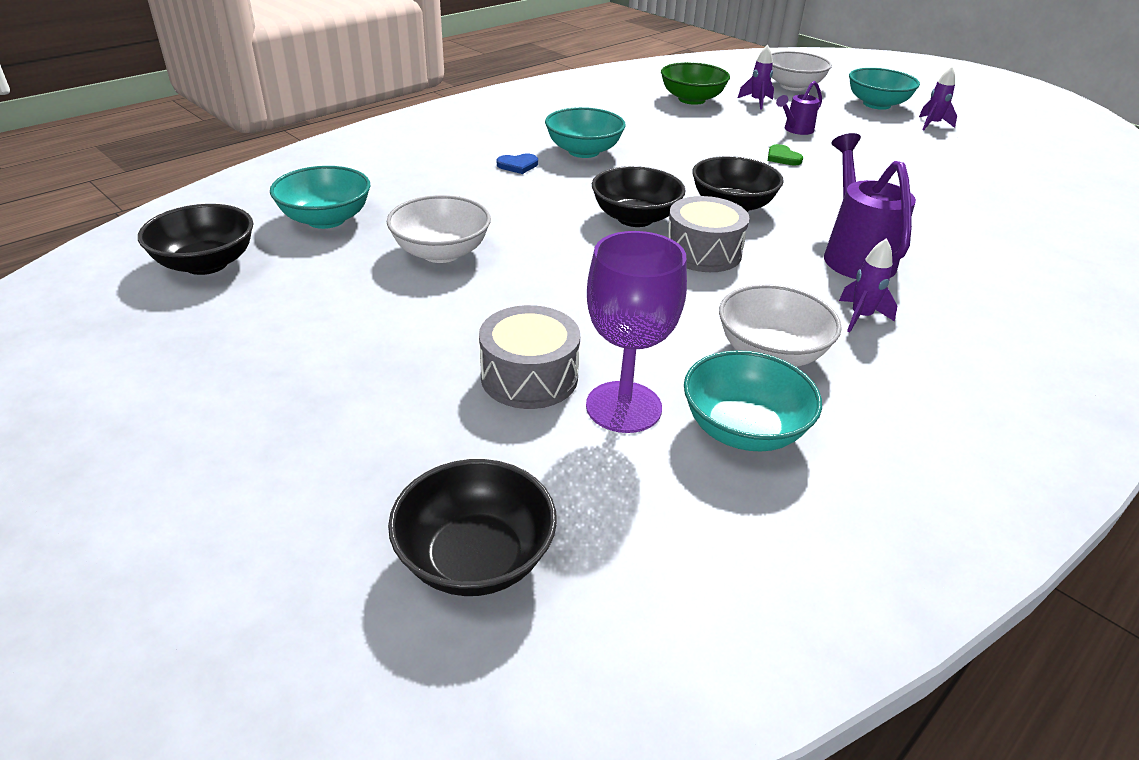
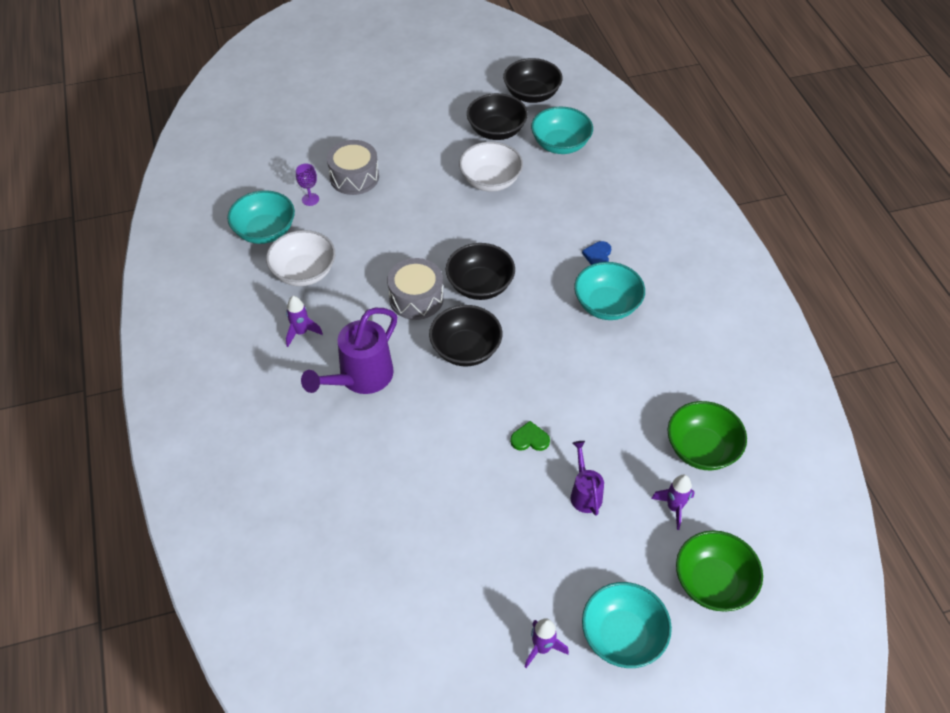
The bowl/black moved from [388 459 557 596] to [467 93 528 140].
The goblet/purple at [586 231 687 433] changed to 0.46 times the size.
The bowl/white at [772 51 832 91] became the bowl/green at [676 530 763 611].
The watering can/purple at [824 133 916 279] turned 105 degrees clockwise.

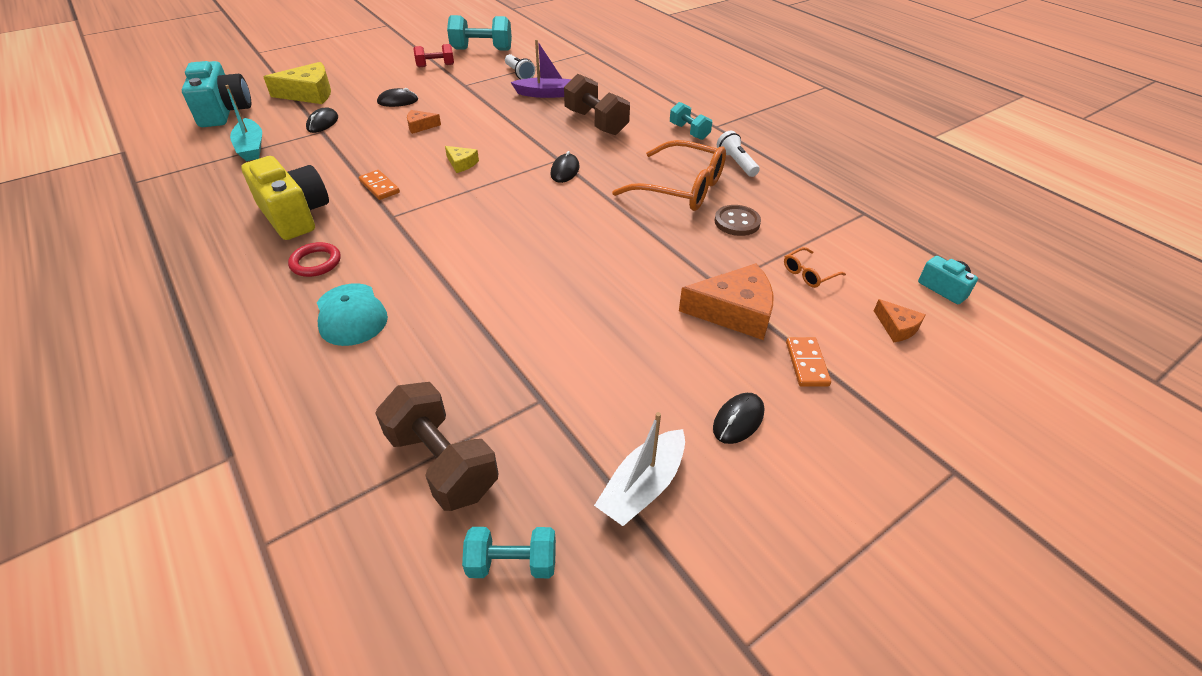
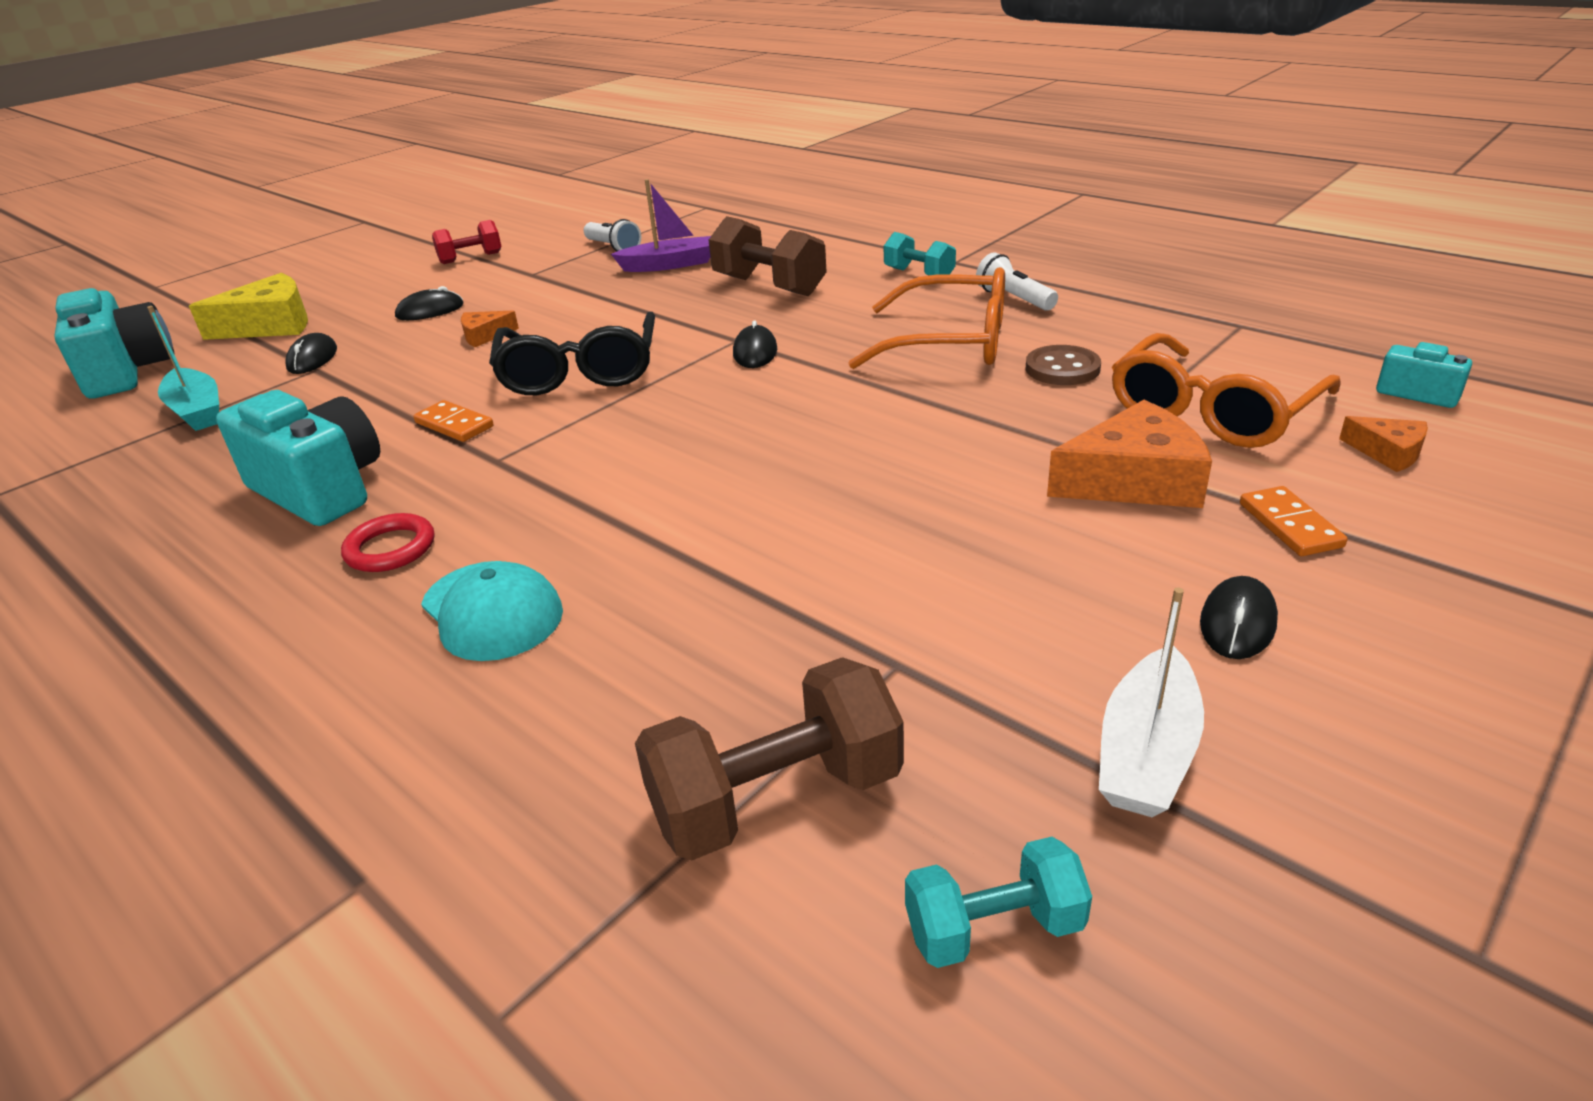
The camera/yellow at [241 156 329 240] became the camera/turquoise at [216 390 380 526].
The dumbbell/brown at [375 382 498 511] turned 60 degrees counterclockwise.
The cheese/yellow at [445 146 479 173] was replaced by the glasses/black at [489 312 655 395].
The dumbbell/turquoise at [447 15 512 51] disappeared.
The glasses/orange at [784 247 846 288] changed to 2.29 times the size.

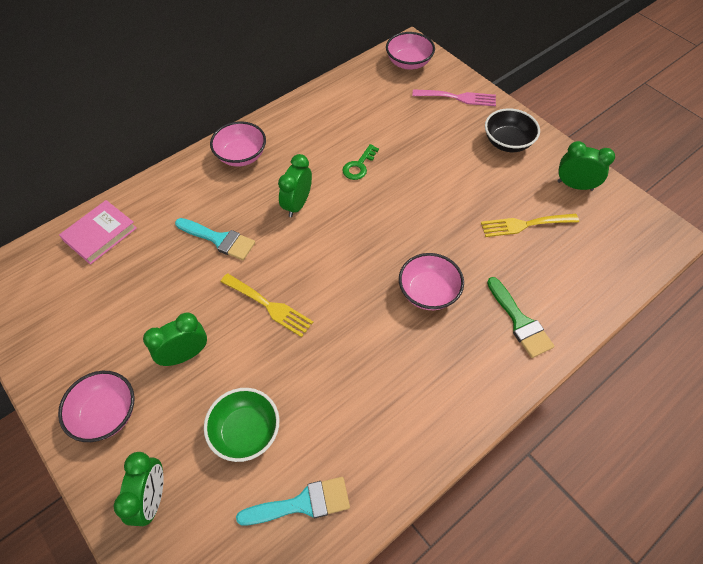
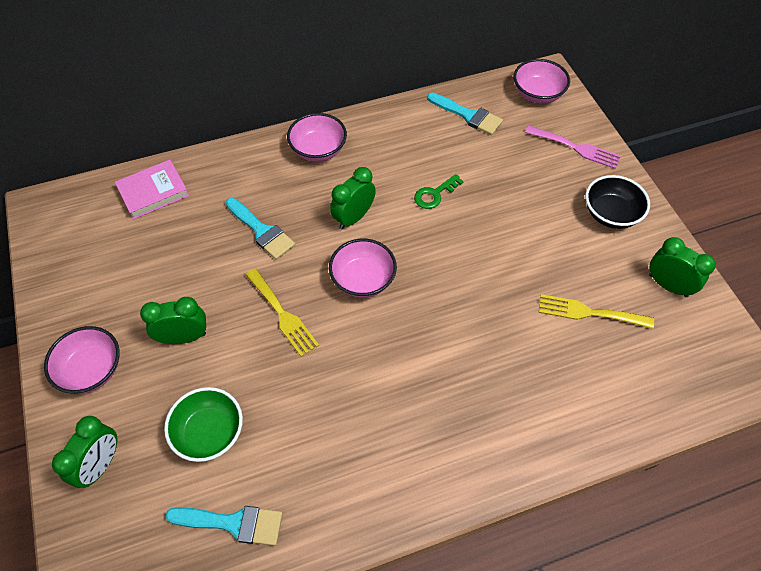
The bowl/pink moved from [399 253 464 310] to [329 239 397 298].
The brush/green at [487 277 554 358] disappeared.
The brush/turquoise at [427 93 503 135] appeared.

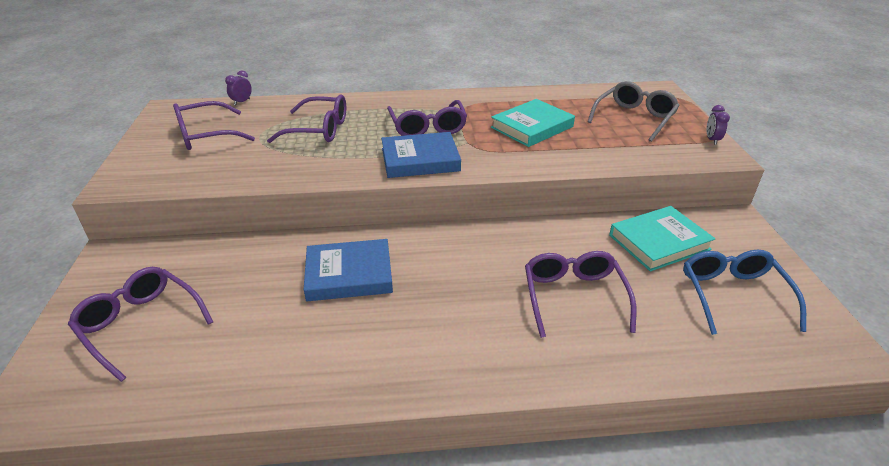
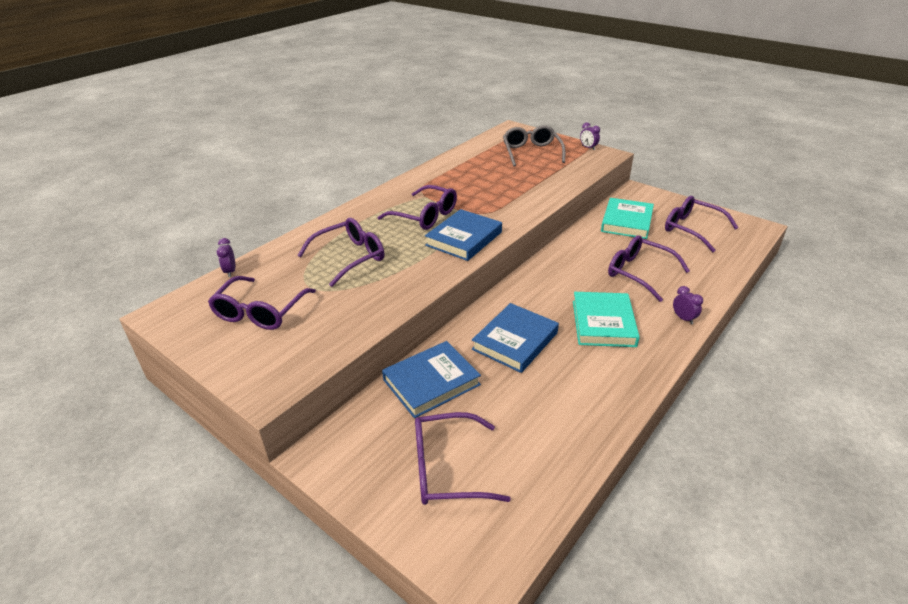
The book/turquoise moved from [491 99 575 147] to [573 292 640 347].
The glasses/blue at [683 250 806 335] became the glasses/purple at [665 196 738 252].
The book/blue at [382 341 481 418] appeared.
The clock/purple at [673 286 703 324] appeared.

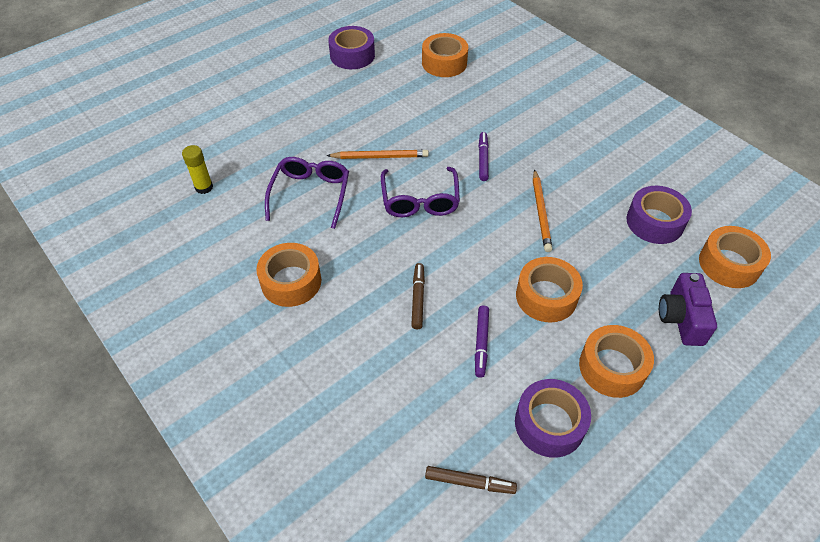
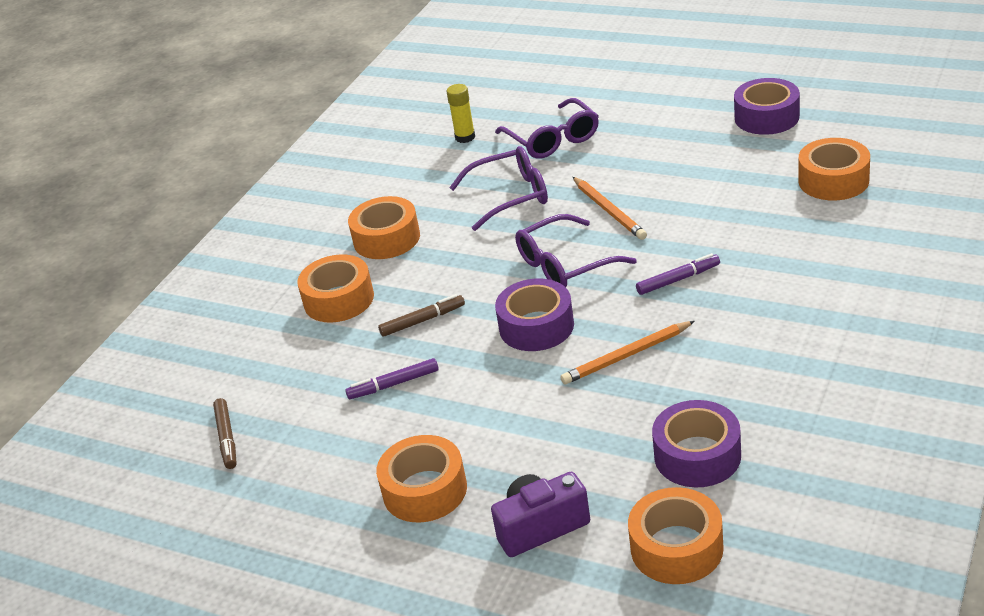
The tape/purple moved from [515 379 591 458] to [495 278 574 351].
The tape/orange moved from [516 257 583 323] to [297 254 374 323].
The glasses/purple at [495 98 599 159] appeared.

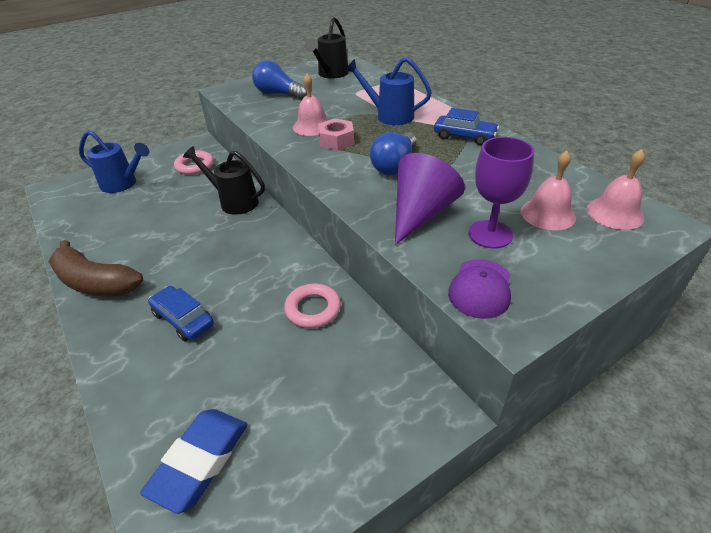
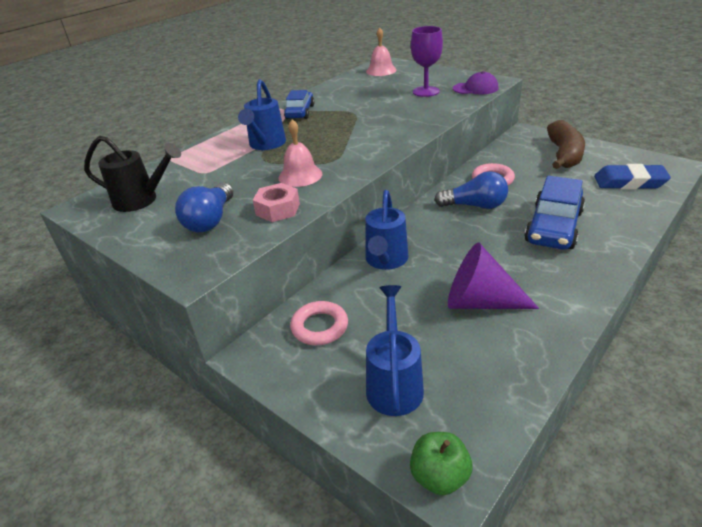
The banana/brown moved from [49 240 143 297] to [547 120 585 169].
The car/blue at [148 286 214 341] changed to 1.59 times the size.
The watering can/black at [183 146 265 215] became the watering can/blue at [365 190 409 270].
The nut/pink moved from [318 118 354 151] to [253 183 300 222].
The light bulb/blue moved from [370 132 416 175] to [434 171 508 209].
The cone/purple moved from [395 153 465 245] to [448 243 539 309].
The bell/pink at [521 151 576 231] disappeared.
The apple/green at [410 432 473 495] appeared.

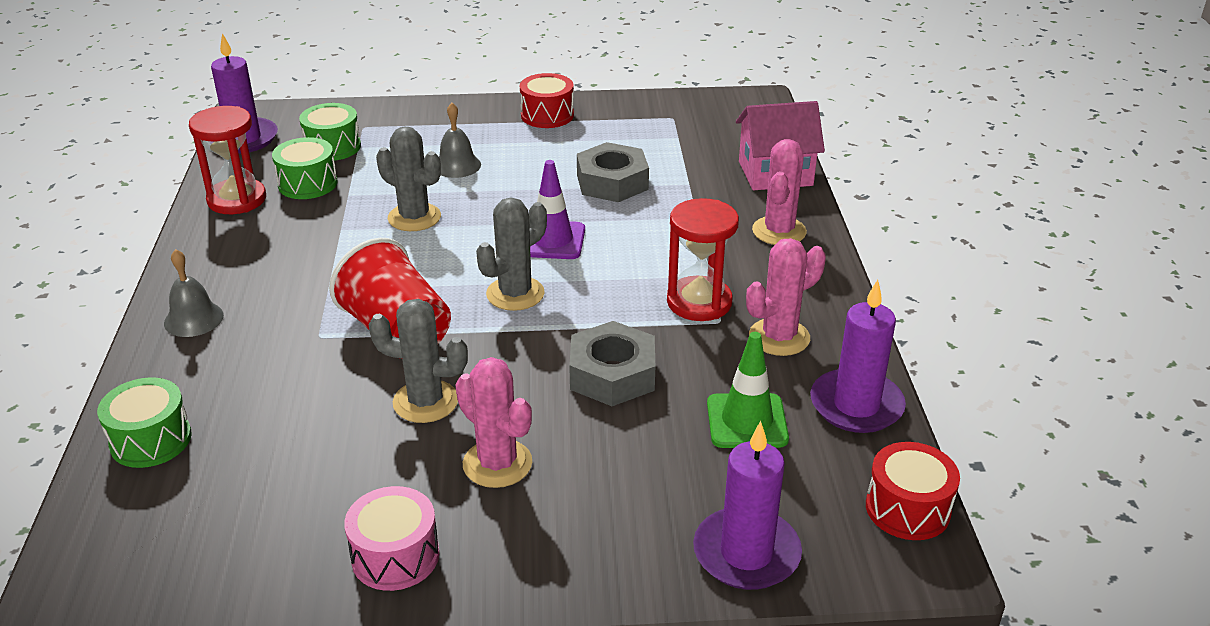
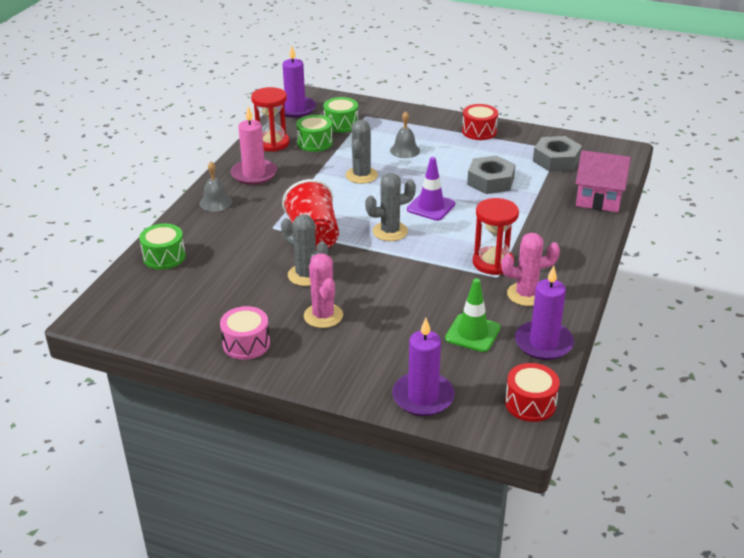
The cactus/grey at [376 126 441 231] turned 45 degrees clockwise.
The nut/grey moved from [569 321 655 406] to [533 136 582 172].
The cactus/pink at [752 139 807 245] disappeared.
The candle/pink at [231 106 277 185] appeared.

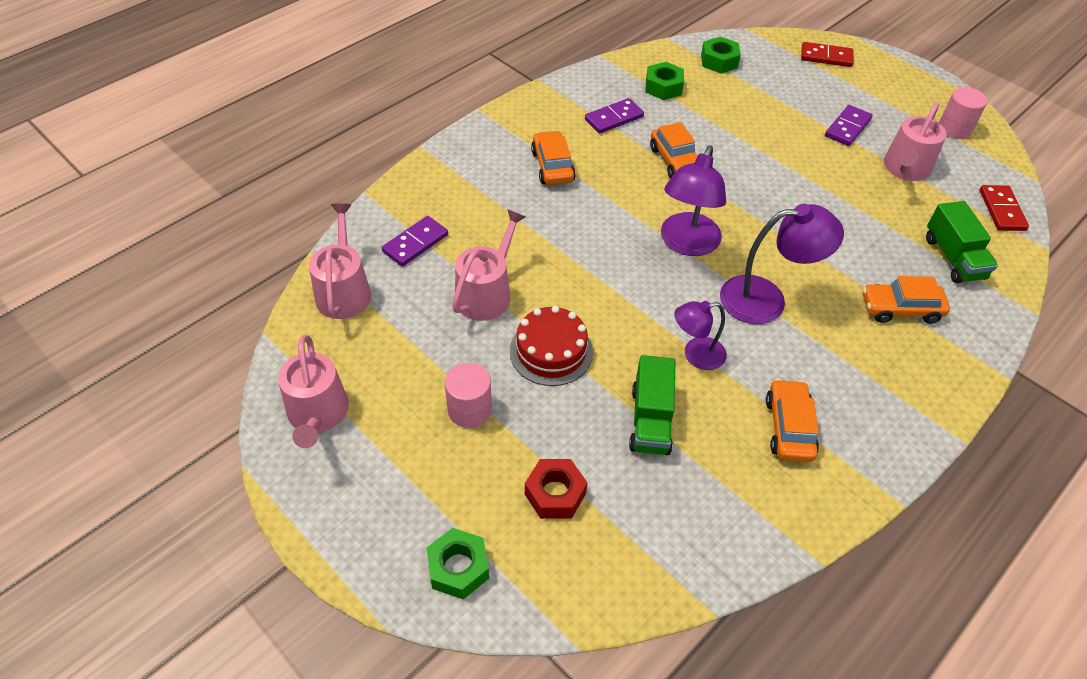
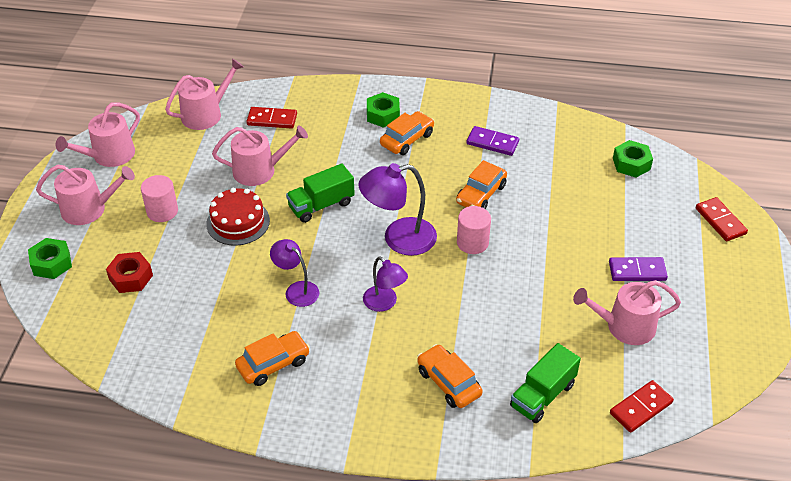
The domino/purple at [382 216 448 267] became the domino/red at [246 107 297 129].
The truck/green moved from [629 355 675 455] to [286 164 355 223].
The nut/green moved from [645 62 684 100] to [367 92 400 128].
The lamp/purple at [720 204 844 324] changed to 0.62 times the size.
The cylinder/pink moved from [939 87 987 139] to [457 206 491 254].
The watering can/pink at [36 165 135 225] appeared.

